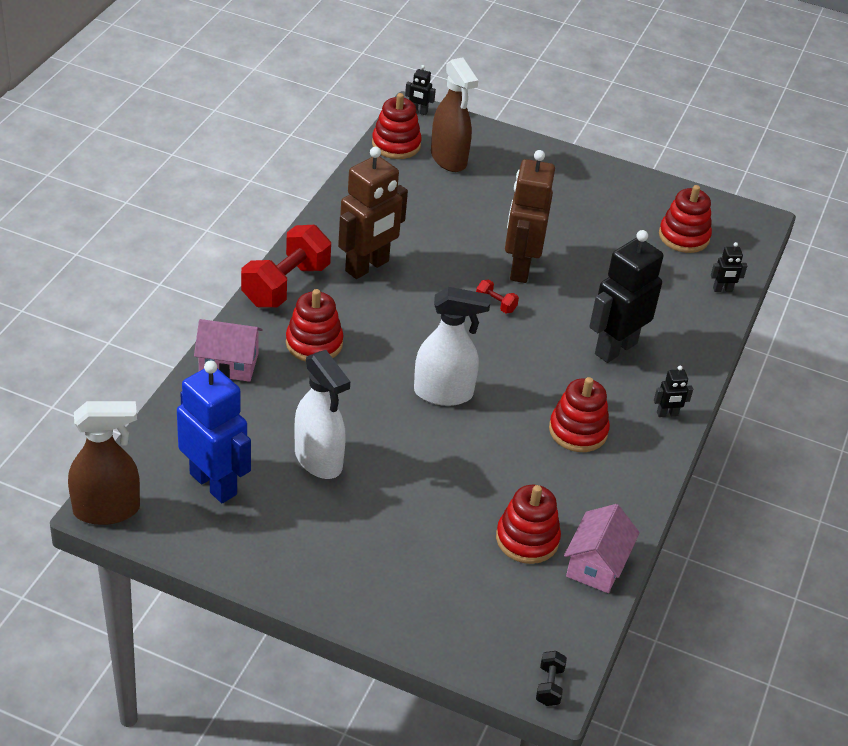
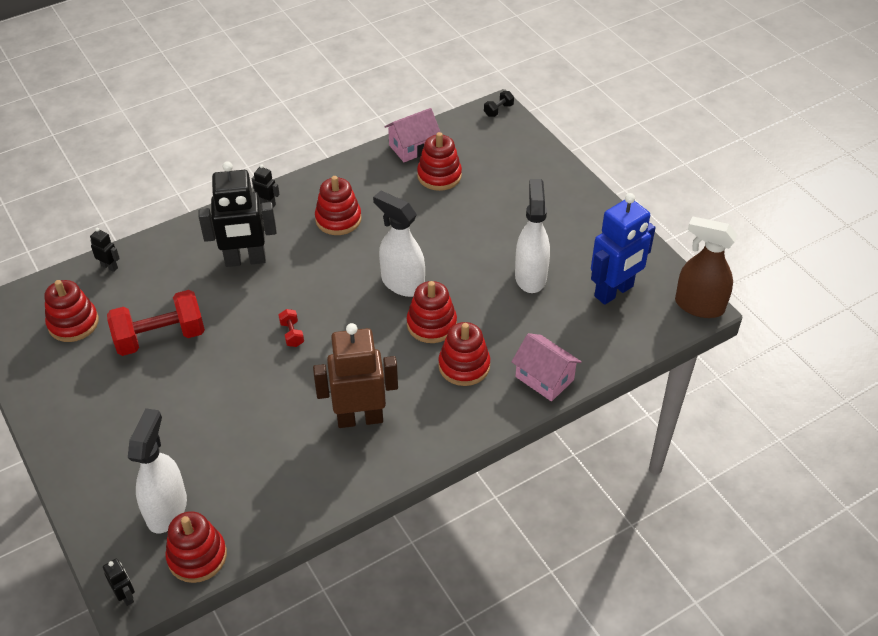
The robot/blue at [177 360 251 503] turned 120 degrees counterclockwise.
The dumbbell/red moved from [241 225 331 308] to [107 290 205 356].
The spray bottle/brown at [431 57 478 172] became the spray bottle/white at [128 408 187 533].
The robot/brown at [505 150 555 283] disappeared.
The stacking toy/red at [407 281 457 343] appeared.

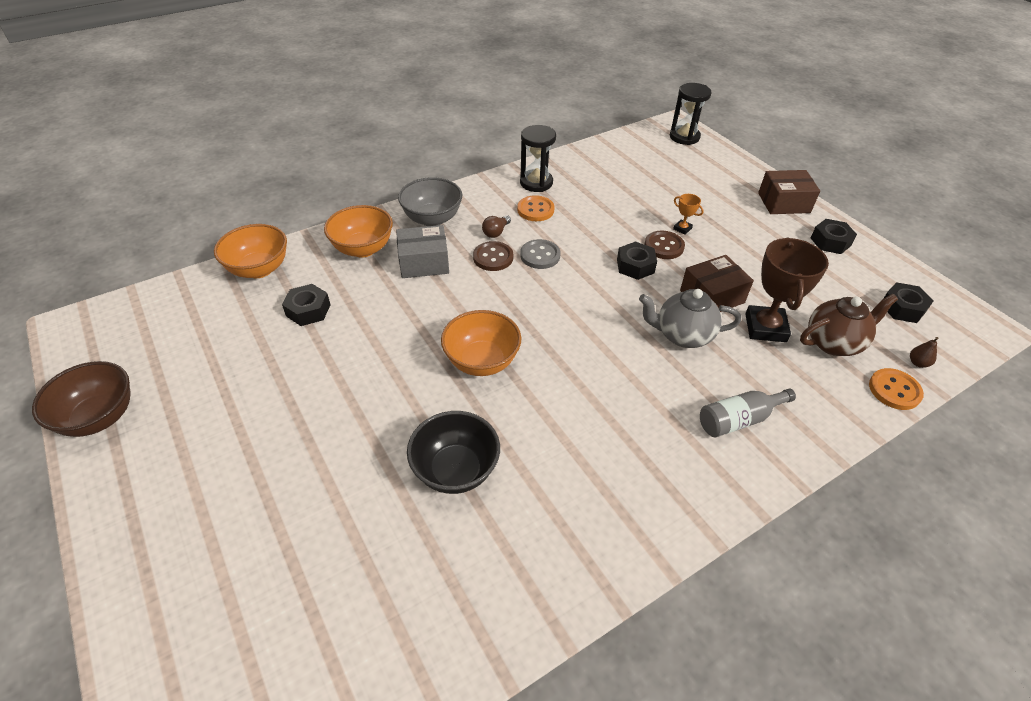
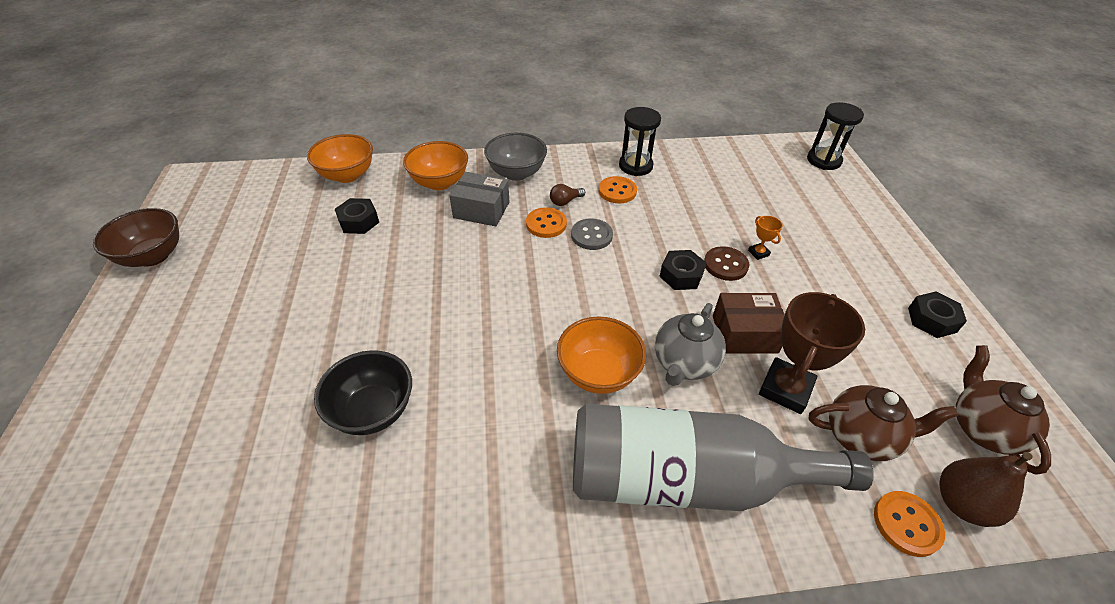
The bowl/orange moved from [441 310 521 376] to [557 317 646 394].
The button/brown at [473 241 513 271] became the button/orange at [526 207 567 238].
The teapot/grey at [639 289 741 348] turned 90 degrees counterclockwise.
The bottle/grey at [700 389 796 437] changed to 2.33 times the size.
The box/brown at [758 170 820 214] disappeared.
The nut/black at [883 282 934 323] was replaced by the teapot/brown at [956 345 1051 475].
The pear/brown at [910 337 938 368] changed to 2.13 times the size.

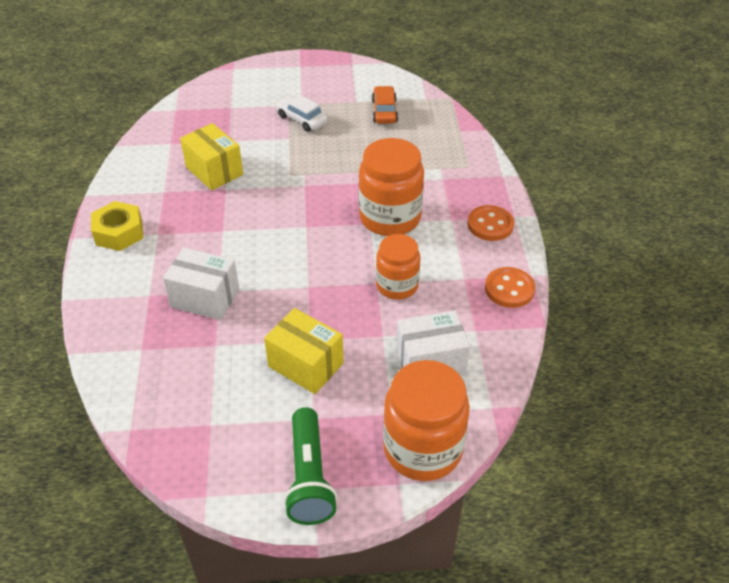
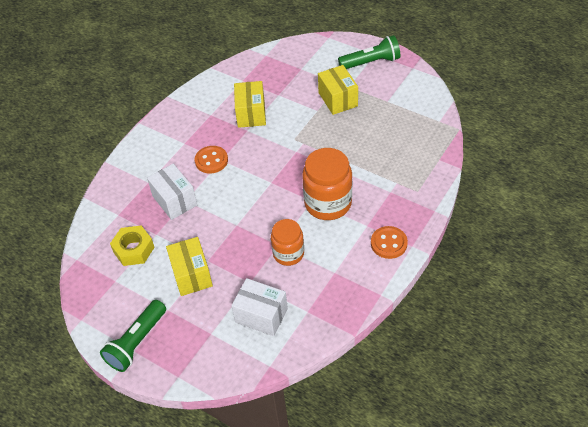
The nut/yellow moved from [91 201 143 251] to [110 226 155 266].
The car/white at [275 95 328 132] was replaced by the box/yellow at [318 65 358 115].
The car/orange at [372 86 398 124] disappeared.
The jar/orange at [383 360 470 481] disappeared.
The button/orange moved from [485 267 535 308] to [195 146 228 174].
The flashlight/green at [338 35 400 69] appeared.

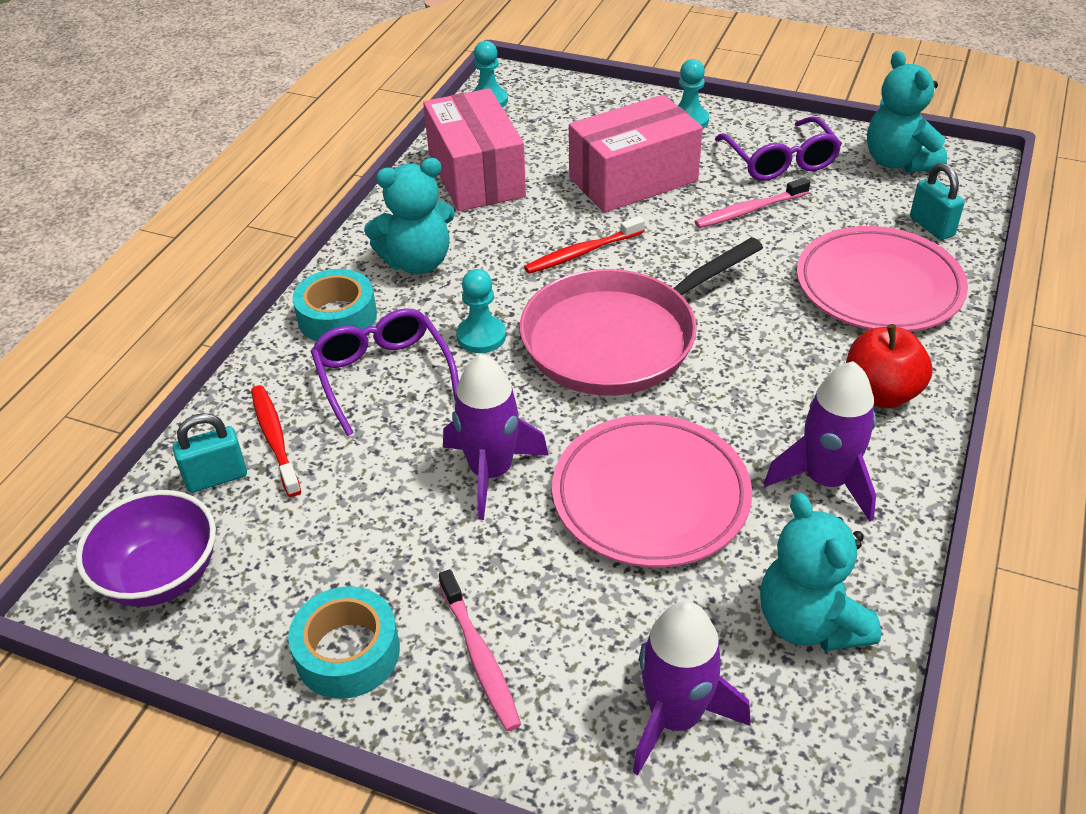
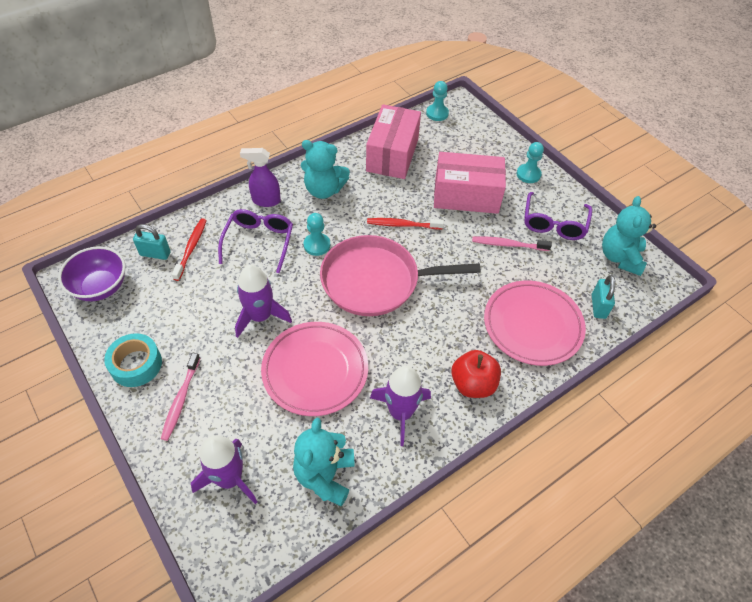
The tape/turquoise at [292 269 377 341] was replaced by the spray bottle/purple at [240 148 281 207].

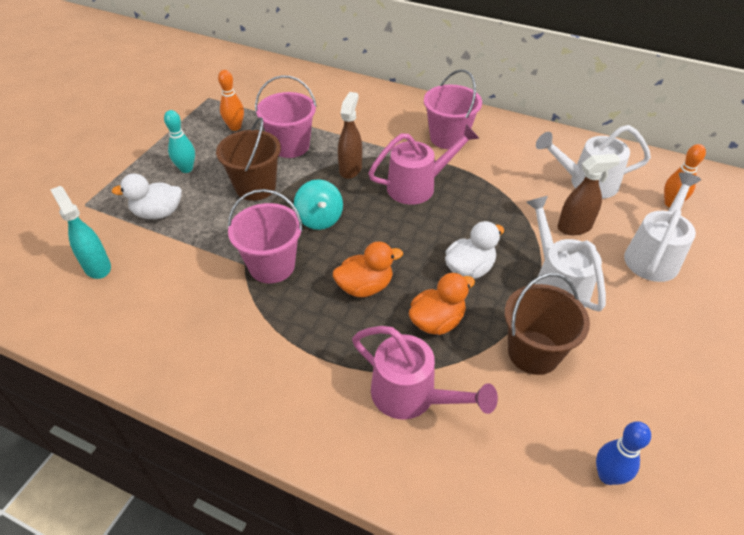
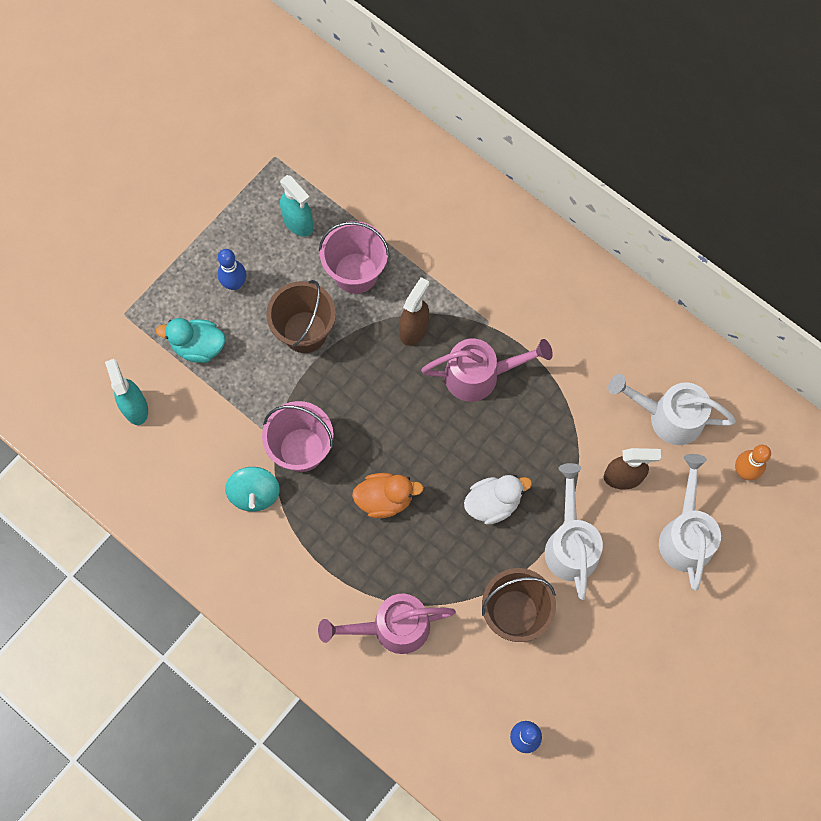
The duck/white at [112 173 182 219] became the duck/turquoise at [156 318 226 363].
The bowling pin/turquoise at [164 110 195 173] became the bowling pin/blue at [218 249 246 290].
The bowling pin/orange at [218 70 244 131] was replaced by the spray bottle/turquoise at [280 175 313 237].
The spinning top/turquoise moved from [294 179 343 230] to [225 467 280 512].
The watering can/pink at [352 326 498 420] turned 120 degrees clockwise.
The duck/orange at [409 273 475 335] disappeared.
The bucket/pink at [424 69 482 149] disappeared.
The watering can/white at [624 172 701 282] turned 45 degrees counterclockwise.

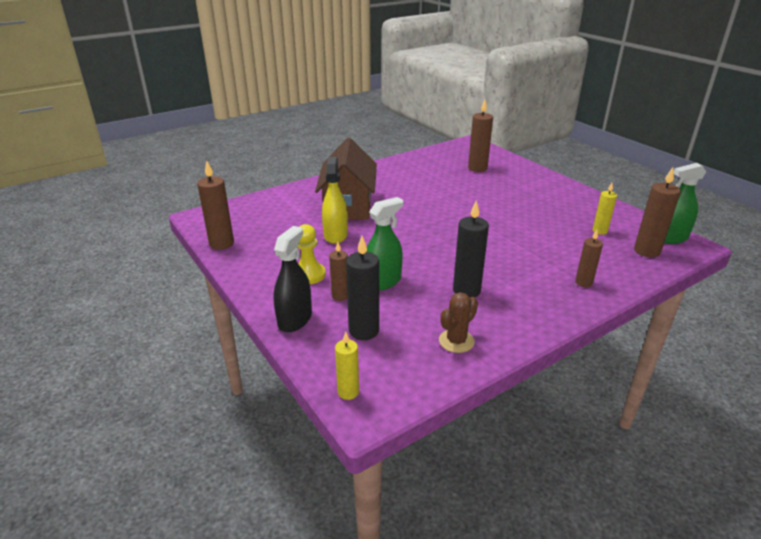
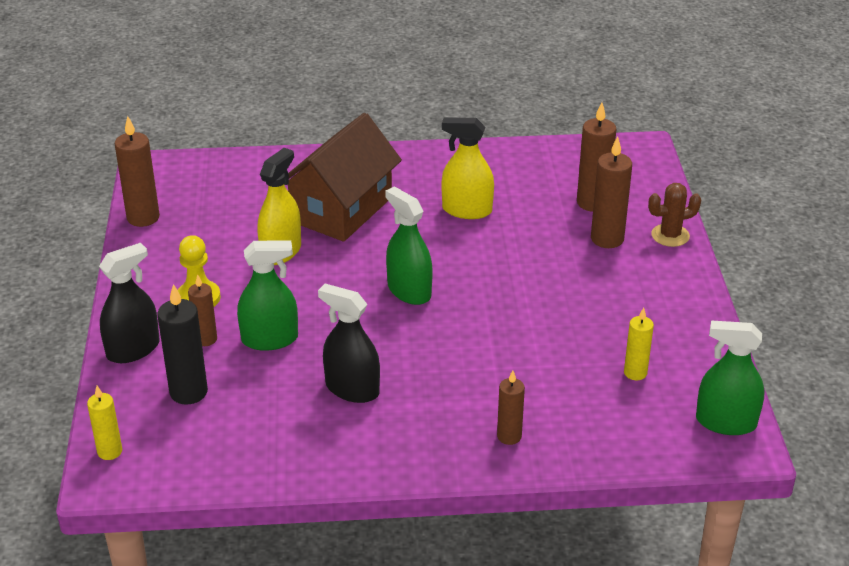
The cactus/brown moved from [439 292 478 353] to [648 183 702 247].
The candle/black at [453 200 489 298] was replaced by the spray bottle/black at [318 284 380 403].
The candle/brown moved from [634 167 681 258] to [591 136 632 248].
The spray bottle/green at [385 186 433 305] appeared.
The spray bottle/yellow at [442 117 494 219] appeared.

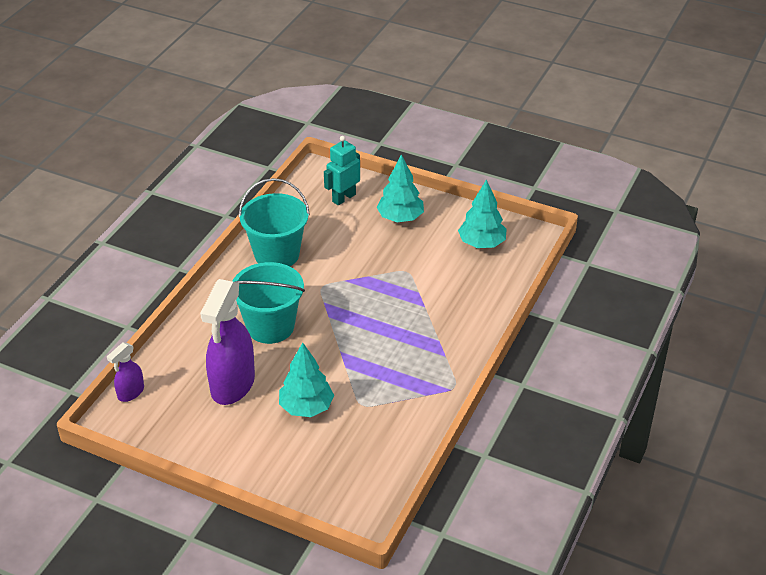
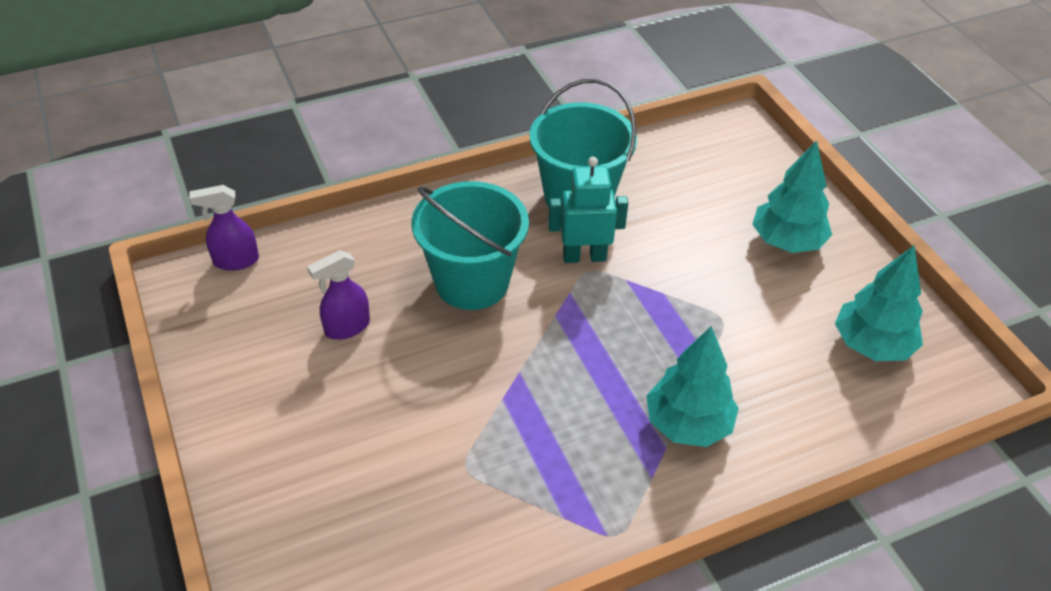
The spray bottle/purple at [200 279 255 405] changed to 0.49 times the size.
The tree/turquoise moved from [279 343 334 417] to [646 326 739 447].
The robot/turquoise moved from [324 136 360 205] to [548 157 628 263].

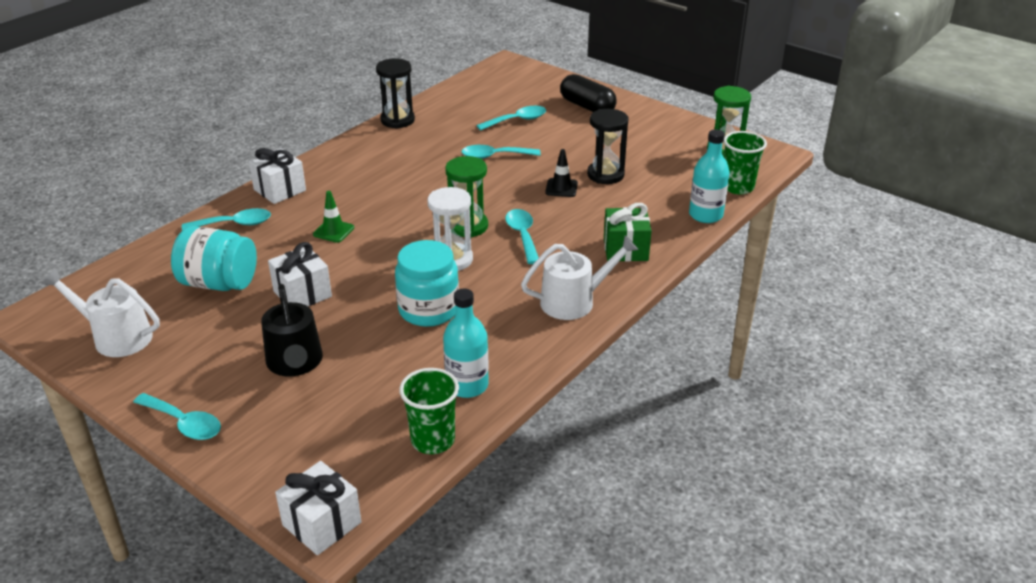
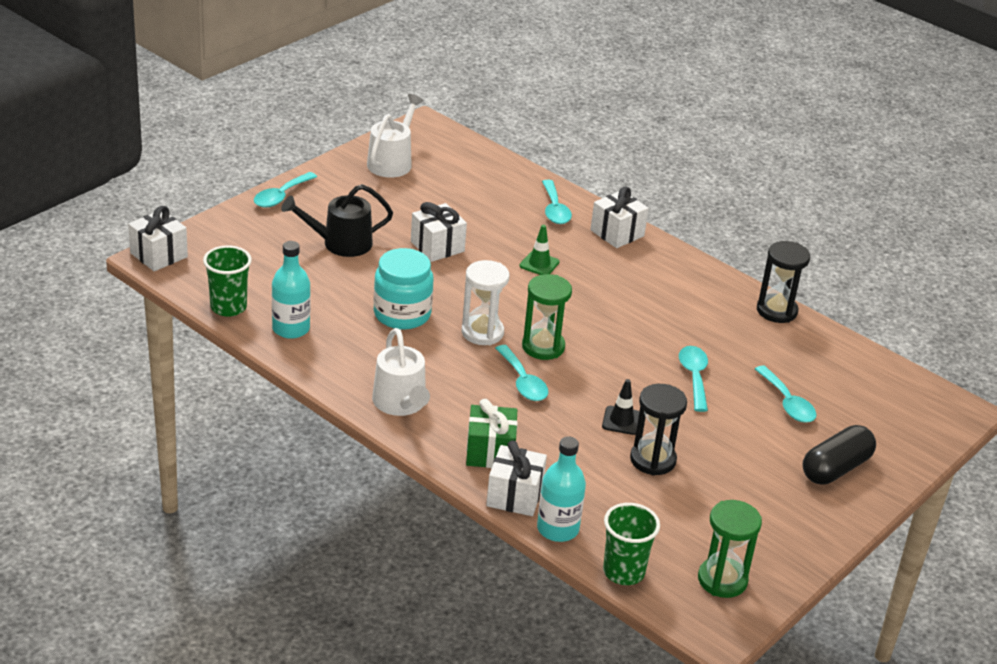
The jar/turquoise at [171 226 257 291] disappeared.
The spoon/turquoise at [505 209 539 264] turned 75 degrees clockwise.
The gift/white at [486 440 547 516] appeared.

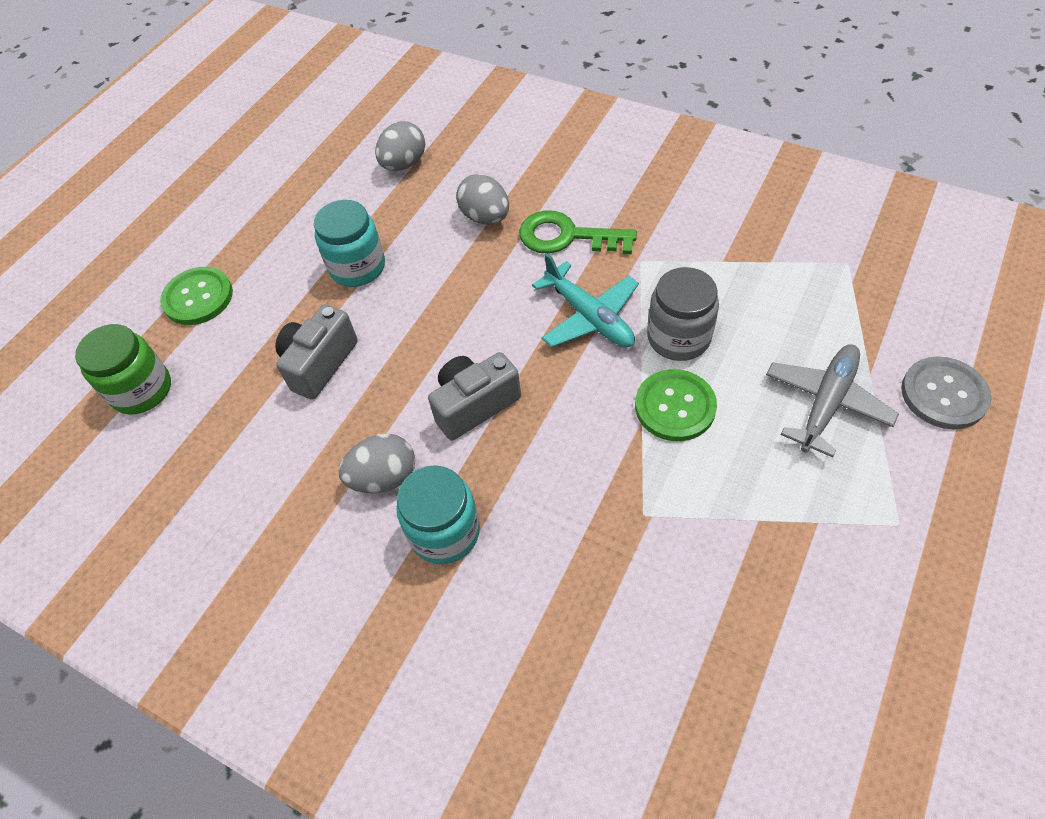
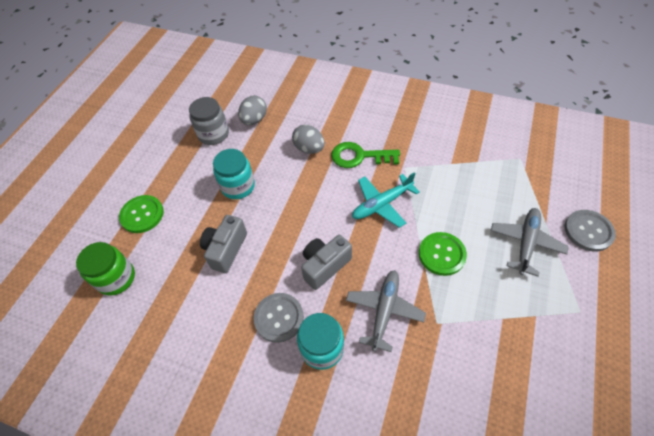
The egg/grey at [338 433 415 493] was replaced by the button/grey at [254 293 304 343].
The plane/turquoise at [532 253 639 347] turned 105 degrees clockwise.
The jar/grey moved from [647 267 719 361] to [189 97 229 145].
The plane/grey at [346 270 426 352] appeared.

